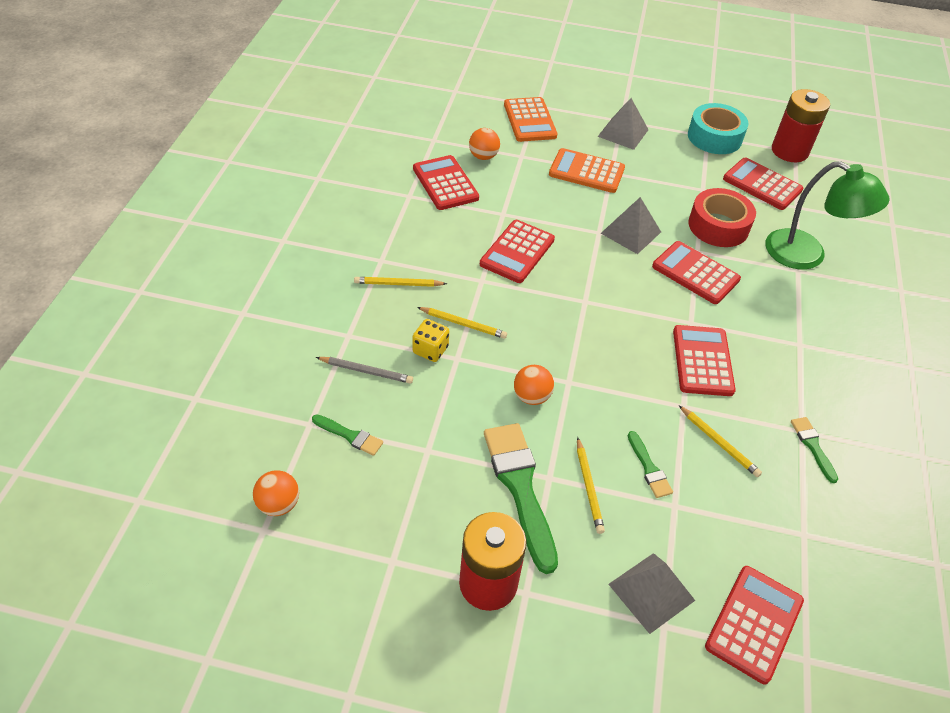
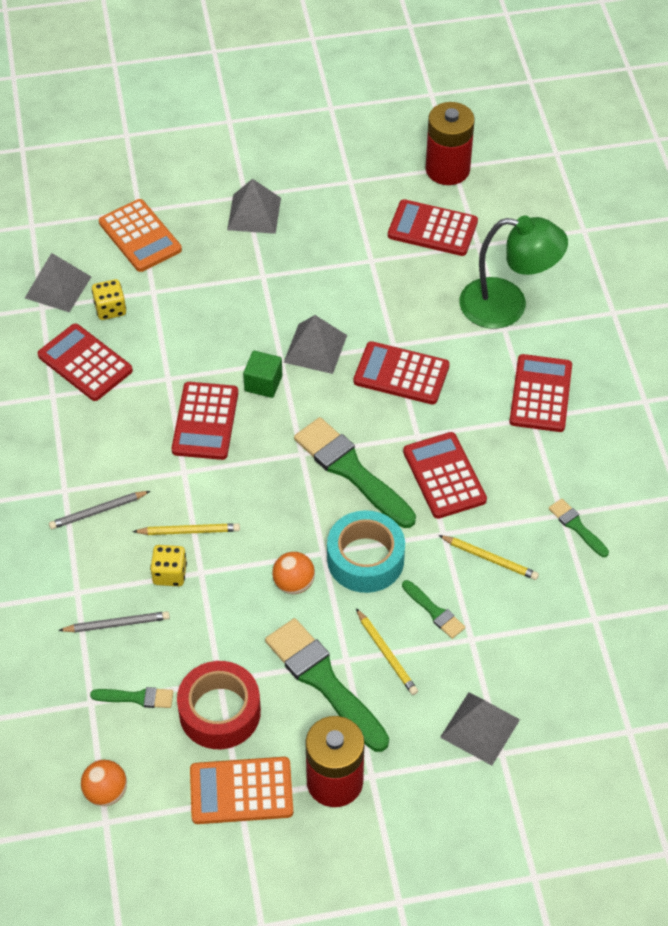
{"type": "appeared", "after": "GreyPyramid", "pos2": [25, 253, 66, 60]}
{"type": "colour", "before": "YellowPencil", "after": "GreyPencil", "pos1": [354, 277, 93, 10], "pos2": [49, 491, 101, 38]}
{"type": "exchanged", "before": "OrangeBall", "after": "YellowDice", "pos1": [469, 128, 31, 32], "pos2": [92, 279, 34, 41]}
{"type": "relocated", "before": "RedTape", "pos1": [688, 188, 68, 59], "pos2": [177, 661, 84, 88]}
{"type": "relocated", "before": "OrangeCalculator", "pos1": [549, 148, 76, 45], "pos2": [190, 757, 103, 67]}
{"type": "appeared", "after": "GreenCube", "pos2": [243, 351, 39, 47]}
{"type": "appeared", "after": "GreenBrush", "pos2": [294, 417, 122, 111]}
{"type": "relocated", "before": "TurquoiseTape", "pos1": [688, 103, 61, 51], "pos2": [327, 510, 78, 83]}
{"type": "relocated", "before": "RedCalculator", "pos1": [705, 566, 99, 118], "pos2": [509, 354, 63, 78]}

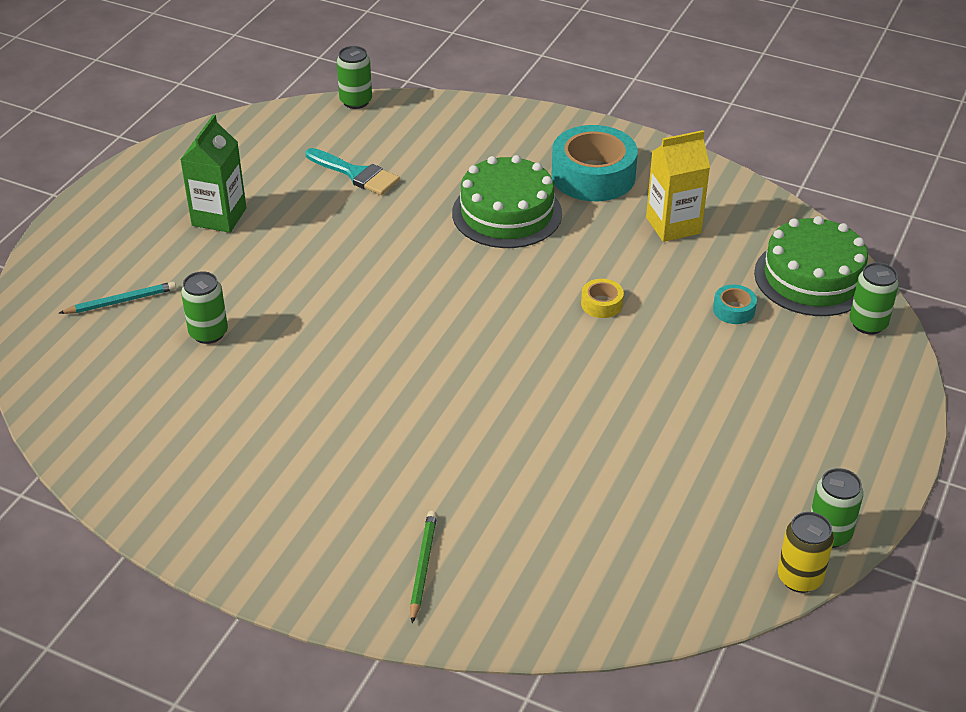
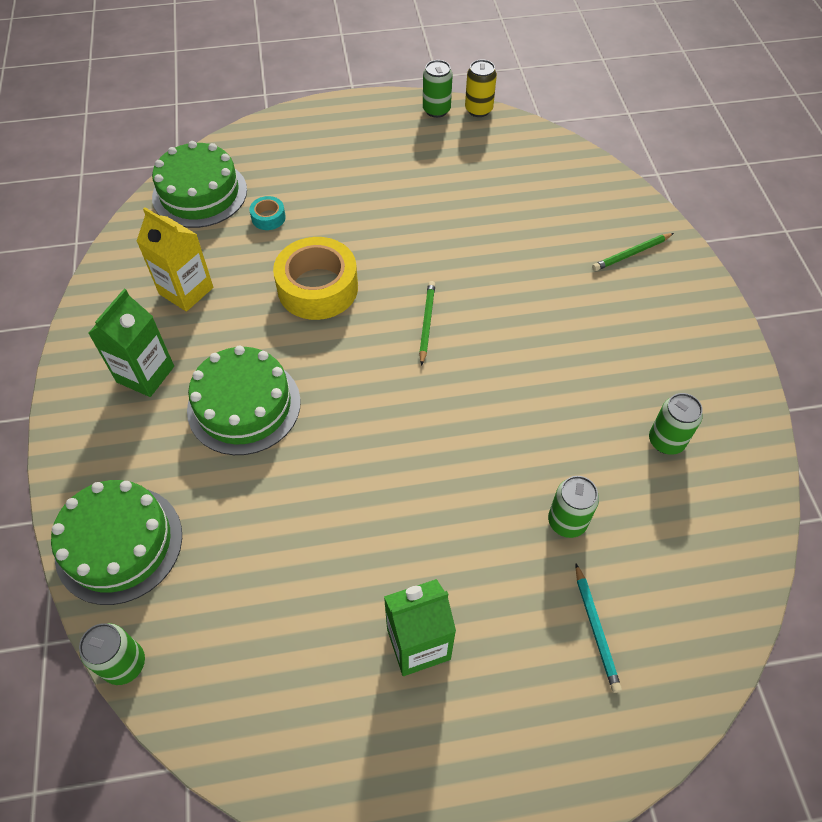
{"type": "appeared", "after": "GreenCake", "pos2": [51, 480, 131, 125]}
{"type": "exchanged", "before": "TurquoiseTape", "after": "GreenCarton", "pos1": [552, 125, 86, 76], "pos2": [88, 289, 86, 108]}
{"type": "size", "before": "YellowTape", "pos1": [581, 279, 43, 39], "pos2": [273, 237, 85, 83], "scale": 2.23}
{"type": "appeared", "after": "GreenPencil", "pos2": [419, 281, 16, 85]}
{"type": "spun", "before": "TurquoisePencil", "pos1": [59, 282, 117, 32], "pos2": [576, 564, 46, 129], "turn": -135}
{"type": "relocated", "before": "GreenCan", "pos1": [850, 262, 49, 73], "pos2": [649, 393, 54, 62]}
{"type": "missing", "before": "TurquoiseBrush", "pos1": [306, 148, 94, 47]}

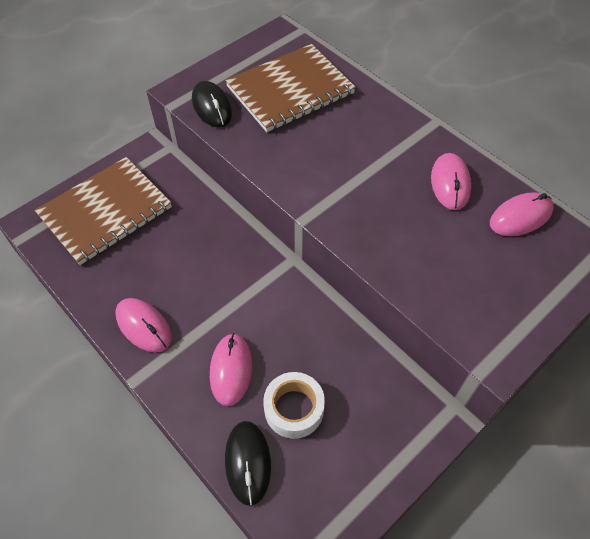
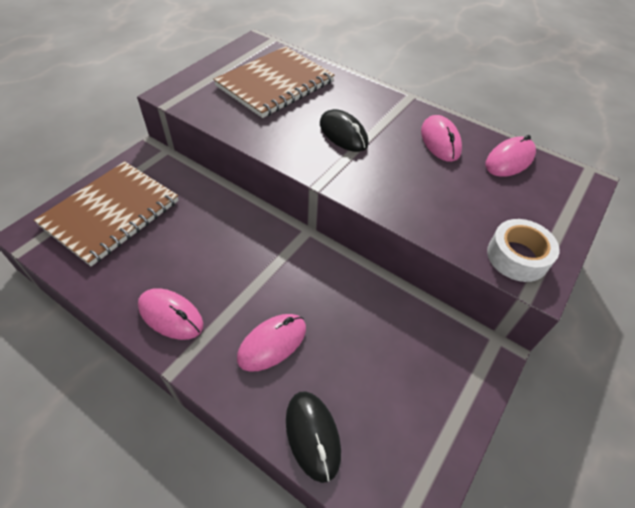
{"type": "spun", "before": "PinkMouse", "pos1": [210, 333, 42, 73], "pos2": [237, 314, 69, 58], "turn": 60}
{"type": "relocated", "before": "BlackMouse", "pos1": [192, 81, 40, 47], "pos2": [320, 109, 49, 43]}
{"type": "relocated", "before": "WhiteTape", "pos1": [263, 372, 62, 67], "pos2": [487, 219, 72, 63]}

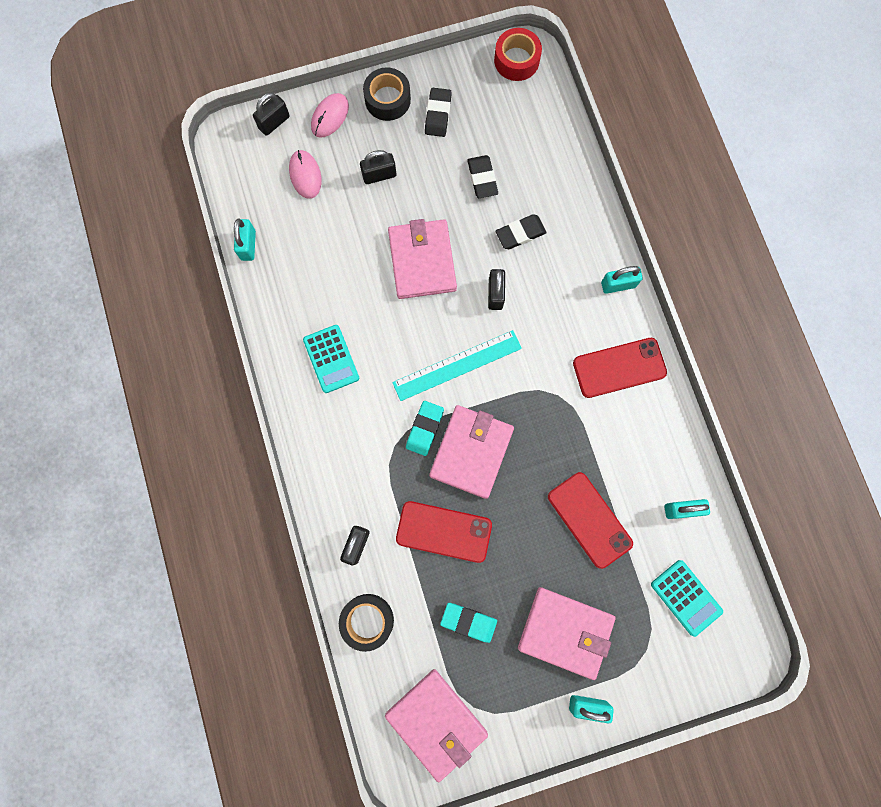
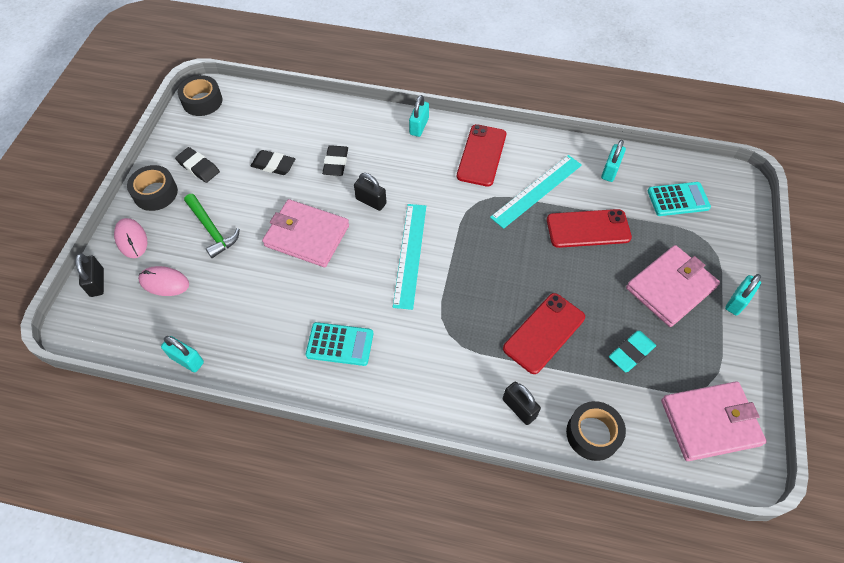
{"type": "colour", "before": "RedTape", "after": "BlackTape", "pos1": [494, 28, 48, 53], "pos2": [177, 75, 45, 41]}
{"type": "exchanged", "before": "BlackPadlock", "after": "GreenHammer", "pos1": [360, 150, 36, 34], "pos2": [184, 194, 56, 64]}
{"type": "appeared", "after": "TurquoiseRuler", "pos2": [490, 155, 92, 74]}
{"type": "missing", "before": "TurquoiseEraser", "pos1": [406, 401, 38, 55]}
{"type": "missing", "before": "PinkWallet", "pos1": [429, 405, 85, 94]}

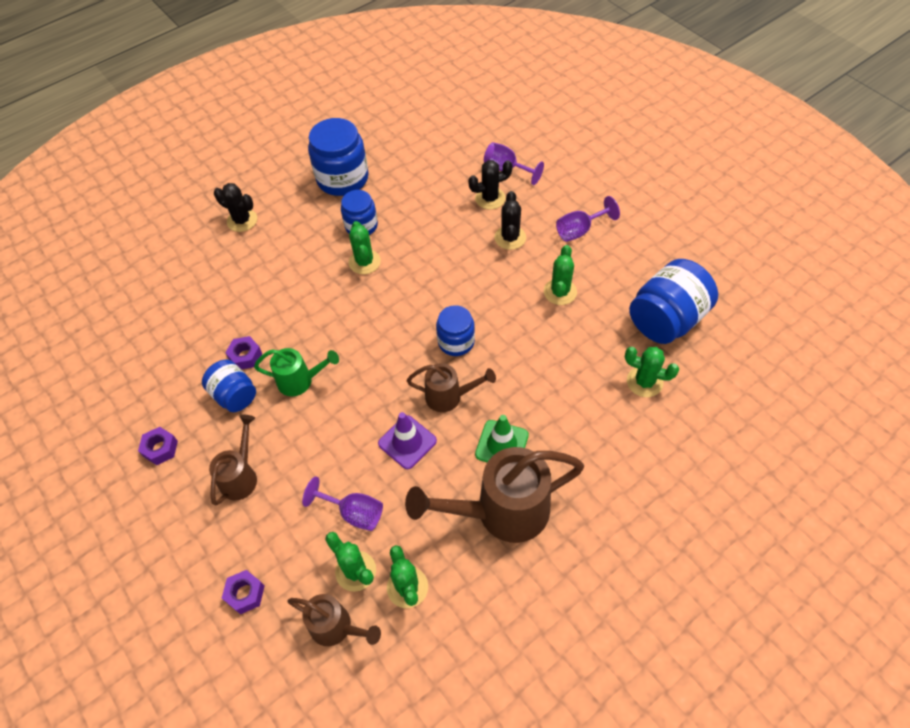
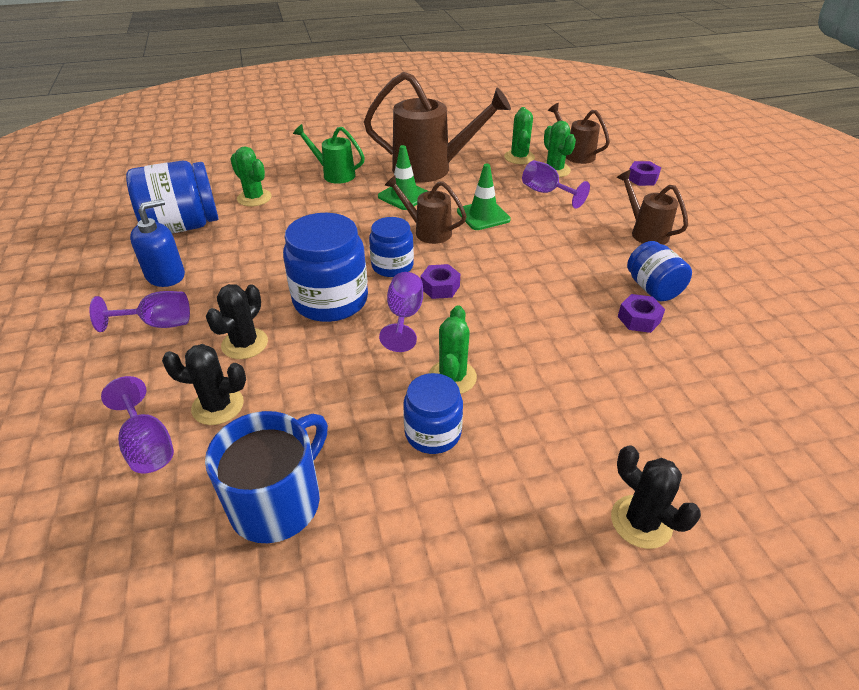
{"type": "appeared", "after": "BlueSoapDispenser", "pos2": [130, 199, 55, 88]}
{"type": "appeared", "after": "BlueMug", "pos2": [205, 411, 123, 132]}
{"type": "relocated", "before": "BlueJar", "pos1": [308, 118, 61, 78], "pos2": [283, 213, 85, 109]}
{"type": "relocated", "before": "GreenWateringCan", "pos1": [254, 348, 85, 48], "pos2": [293, 124, 72, 60]}
{"type": "appeared", "after": "PurpleGoblet", "pos2": [379, 272, 44, 80]}
{"type": "relocated", "before": "PurpleNut", "pos1": [138, 427, 40, 38], "pos2": [420, 264, 40, 35]}
{"type": "colour", "before": "PurpleTrafficCone", "after": "GreenTrafficCone", "pos1": [378, 412, 59, 57], "pos2": [457, 164, 54, 66]}
{"type": "spun", "before": "BrownWateringCan", "pos1": [209, 415, 48, 90], "pos2": [617, 170, 71, 75], "turn": 105}
{"type": "missing", "before": "GreenCactus", "pos1": [544, 245, 33, 60]}

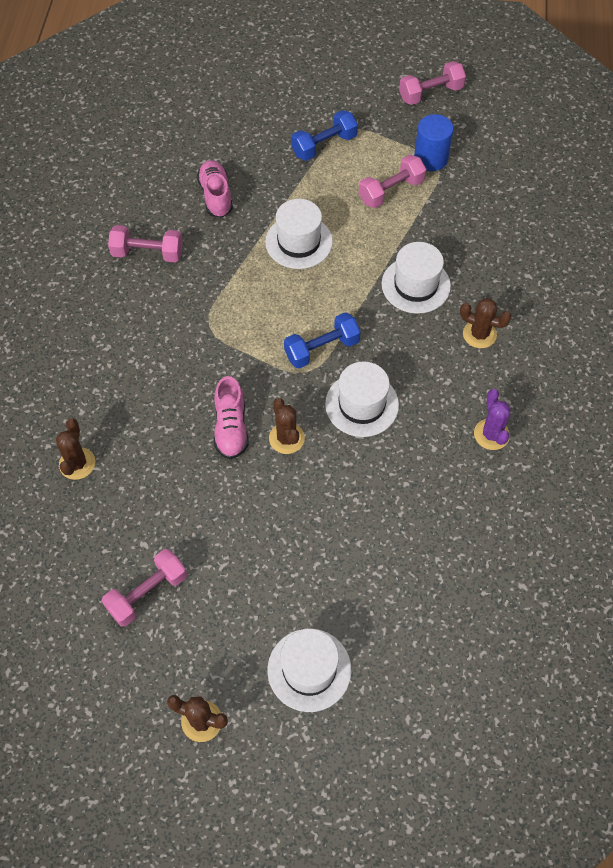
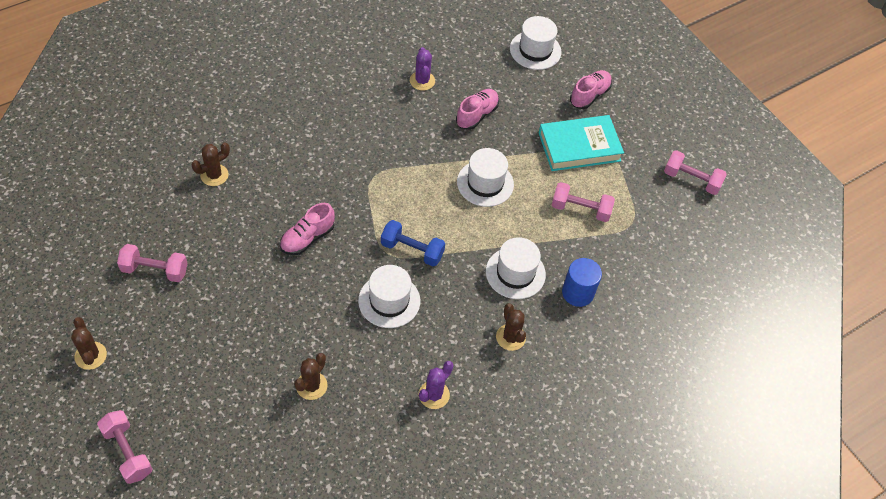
{"type": "relocated", "before": "PinkDumbbell", "pos1": [108, 225, 75, 37], "pos2": [97, 410, 55, 74]}
{"type": "relocated", "before": "BrownCactus", "pos1": [269, 398, 36, 56], "pos2": [294, 353, 33, 47]}
{"type": "appeared", "after": "PurpleCactus", "pos2": [410, 47, 25, 44]}
{"type": "relocated", "before": "WhiteHat", "pos1": [268, 629, 84, 83], "pos2": [510, 16, 51, 54]}
{"type": "exchanged", "before": "BlueDumbbell", "after": "TurquoiseBook", "pos1": [291, 110, 67, 51], "pos2": [539, 115, 85, 56]}
{"type": "relocated", "before": "BlueCylinder", "pos1": [414, 114, 39, 57], "pos2": [562, 258, 40, 49]}
{"type": "appeared", "after": "PinkShoe", "pos2": [570, 70, 42, 39]}

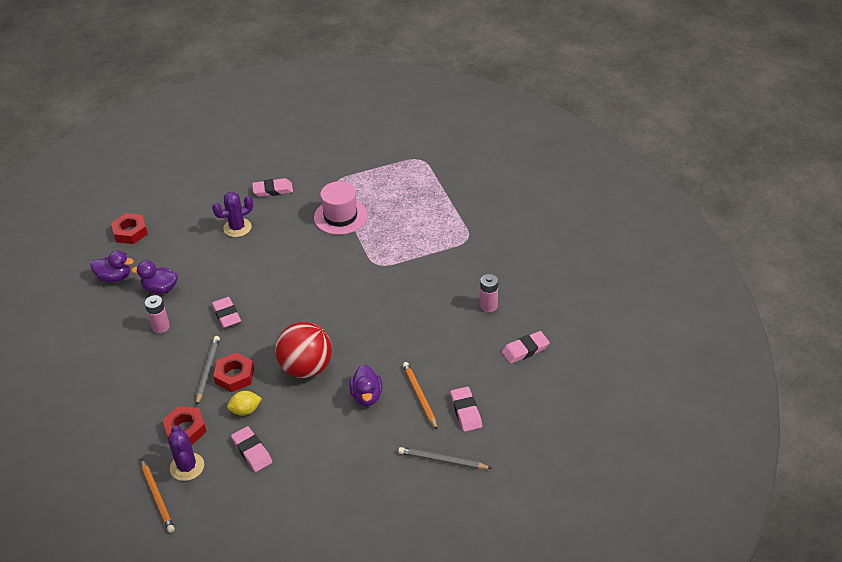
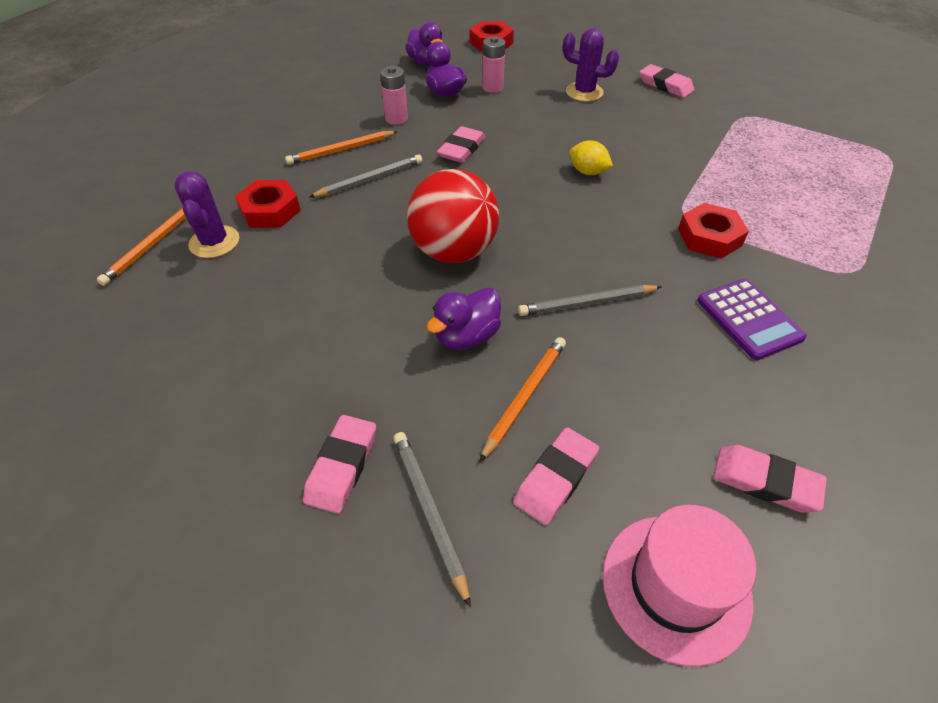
{"type": "spun", "before": "PurpleCactus", "pos1": [168, 425, 36, 56], "pos2": [174, 171, 65, 87], "turn": -45}
{"type": "appeared", "after": "OrangePencil", "pos2": [285, 131, 113, 34]}
{"type": "relocated", "before": "PinkEraser", "pos1": [231, 426, 41, 46], "pos2": [303, 415, 73, 99]}
{"type": "relocated", "before": "PinkBattery", "pos1": [480, 274, 18, 38], "pos2": [482, 36, 24, 57]}
{"type": "appeared", "after": "GreyPencil", "pos2": [518, 285, 144, 31]}
{"type": "relocated", "before": "YellowLemon", "pos1": [227, 391, 35, 24], "pos2": [569, 140, 44, 35]}
{"type": "relocated", "before": "PinkHat", "pos1": [314, 181, 54, 54], "pos2": [603, 505, 154, 162]}
{"type": "relocated", "before": "RedNut", "pos1": [213, 352, 41, 40], "pos2": [678, 203, 71, 56]}
{"type": "appeared", "after": "PurpleCalculator", "pos2": [697, 279, 110, 81]}

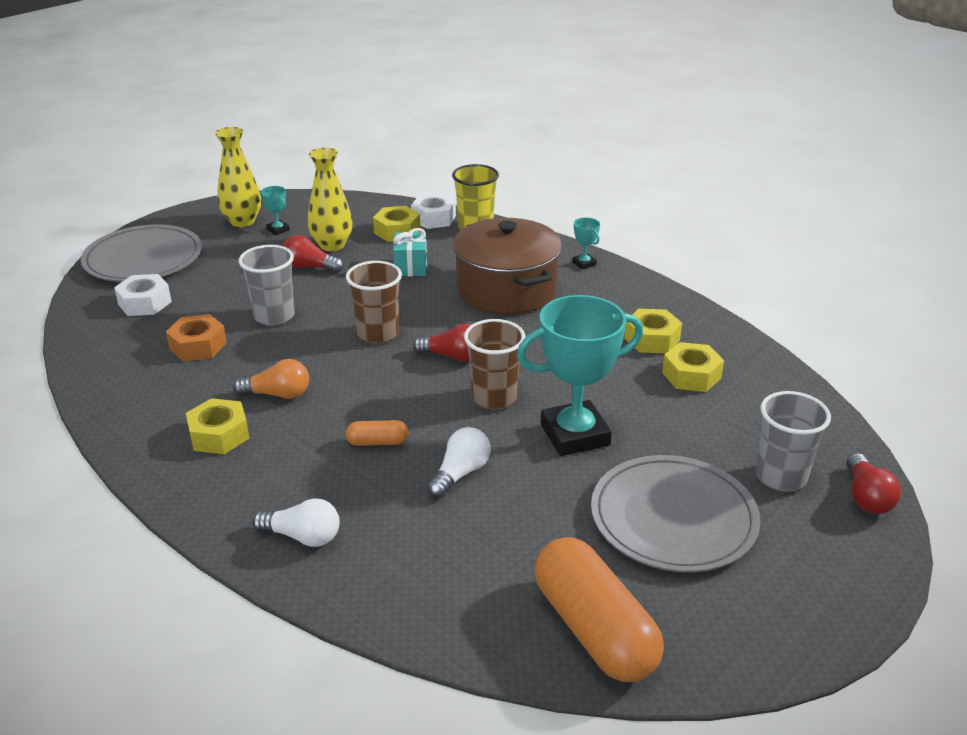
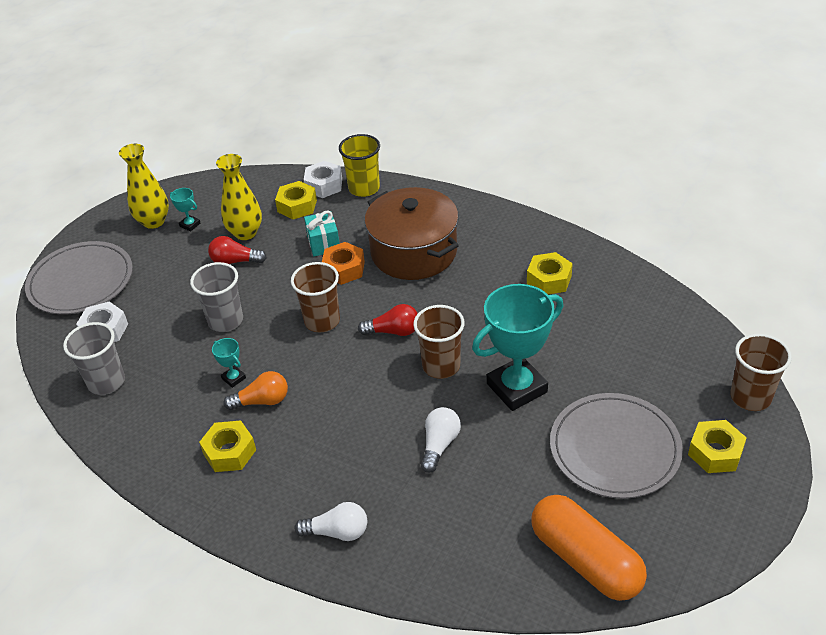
{"type": "relocated", "before": "GreyCup", "pos1": [756, 391, 75, 101], "pos2": [63, 322, 62, 73]}
{"type": "relocated", "before": "TurquoiseTrophy", "pos1": [572, 217, 28, 53], "pos2": [212, 338, 34, 50]}
{"type": "relocated", "before": "OrangeNut", "pos1": [166, 314, 61, 47], "pos2": [322, 242, 43, 43]}
{"type": "relocated", "before": "YellowNut", "pos1": [662, 342, 62, 50], "pos2": [688, 420, 59, 53]}
{"type": "exchanged", "before": "RedLightBulb", "after": "BrownCup", "pos1": [847, 453, 54, 61], "pos2": [730, 334, 62, 77]}
{"type": "missing", "before": "OrangeCapsule", "pos1": [346, 420, 62, 26]}

